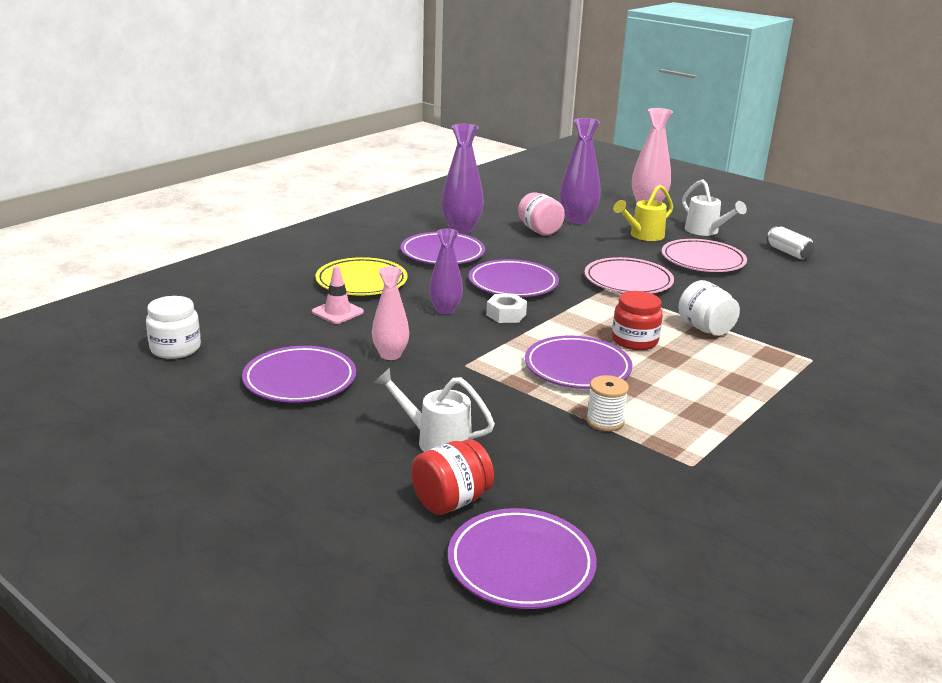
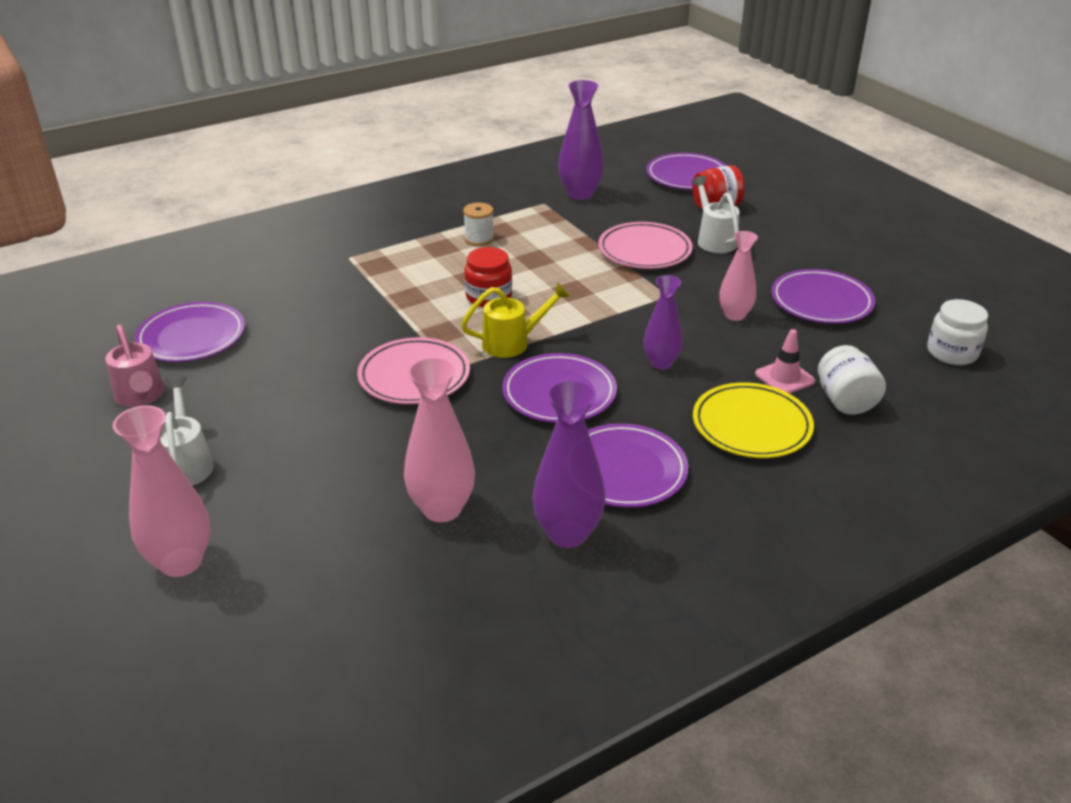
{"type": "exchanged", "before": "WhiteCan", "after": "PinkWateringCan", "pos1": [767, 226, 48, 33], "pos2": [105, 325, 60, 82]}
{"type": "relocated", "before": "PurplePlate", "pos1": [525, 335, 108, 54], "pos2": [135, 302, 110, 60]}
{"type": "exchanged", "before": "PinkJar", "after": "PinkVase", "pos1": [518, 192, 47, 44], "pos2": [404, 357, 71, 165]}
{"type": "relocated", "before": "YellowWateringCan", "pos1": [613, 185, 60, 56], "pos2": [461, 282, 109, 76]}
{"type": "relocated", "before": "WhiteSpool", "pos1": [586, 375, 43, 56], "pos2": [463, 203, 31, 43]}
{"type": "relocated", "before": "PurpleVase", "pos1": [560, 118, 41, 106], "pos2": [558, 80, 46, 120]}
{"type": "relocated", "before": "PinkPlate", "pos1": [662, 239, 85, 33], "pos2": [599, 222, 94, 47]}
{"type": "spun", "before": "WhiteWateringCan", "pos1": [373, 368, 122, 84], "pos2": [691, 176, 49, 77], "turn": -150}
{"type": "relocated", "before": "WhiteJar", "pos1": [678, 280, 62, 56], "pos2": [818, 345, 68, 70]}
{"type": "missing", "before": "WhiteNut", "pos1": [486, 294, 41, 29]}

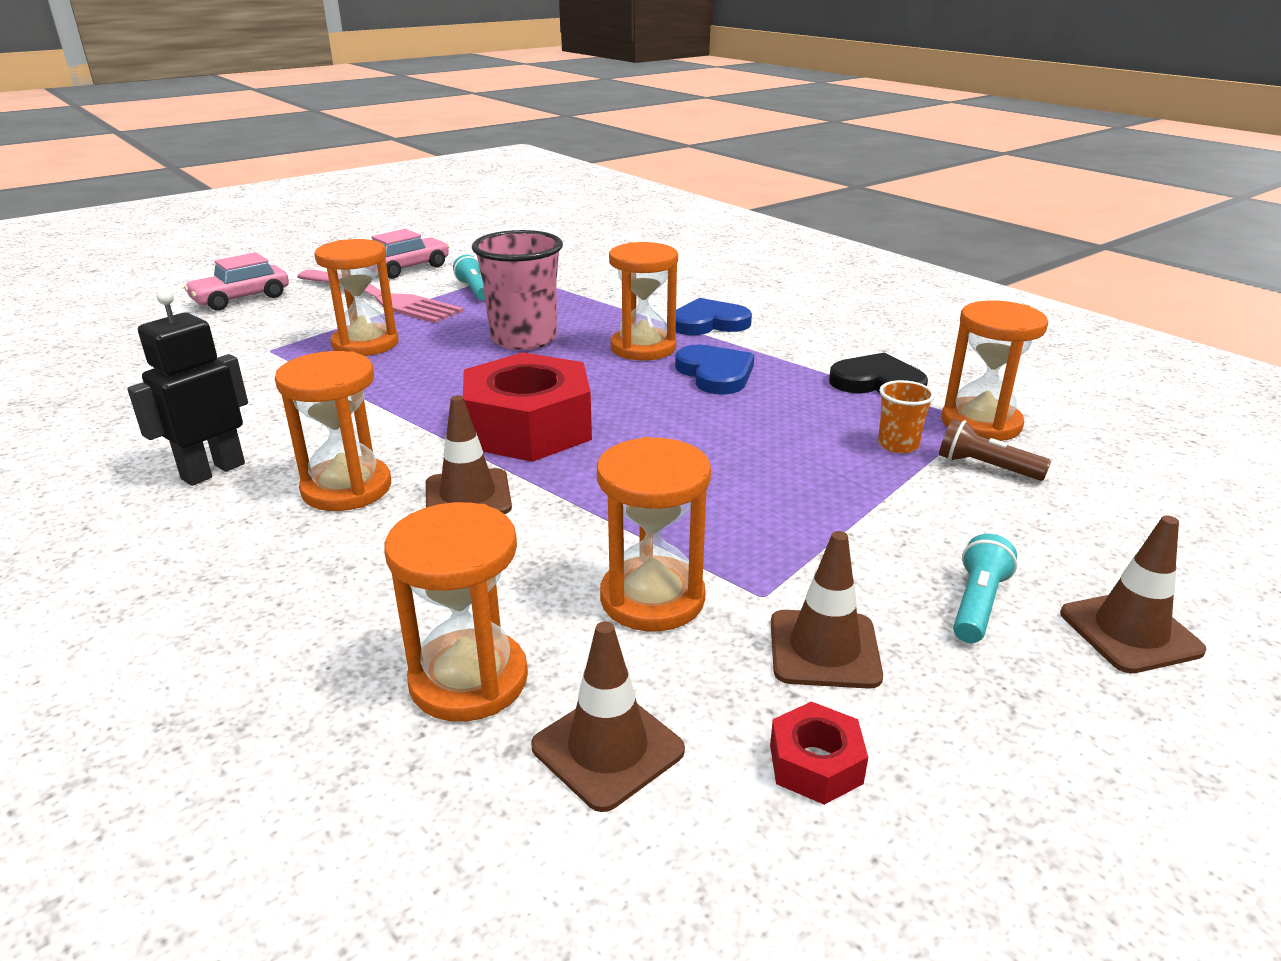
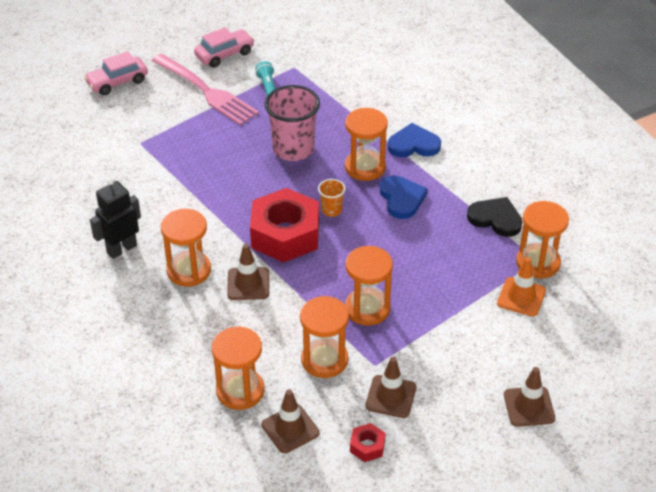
{"type": "relocated", "before": "OrangeCup", "pos1": [878, 380, 57, 73], "pos2": [318, 179, 28, 38]}
{"type": "relocated", "before": "OrangeHourglass", "pos1": [314, 239, 85, 117], "pos2": [345, 246, 48, 79]}
{"type": "exchanged", "before": "BrownFlashlight", "after": "OrangeTrafficCone", "pos1": [939, 418, 112, 63], "pos2": [497, 257, 49, 59]}
{"type": "missing", "before": "TurquoiseFlashlight", "pos1": [953, 534, 64, 109]}

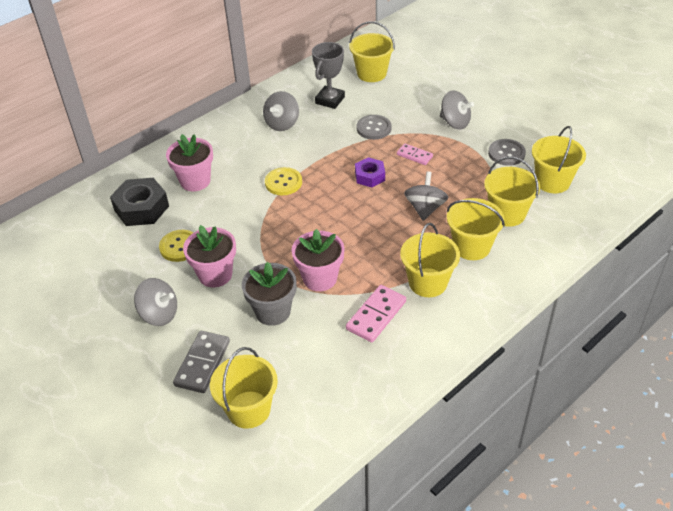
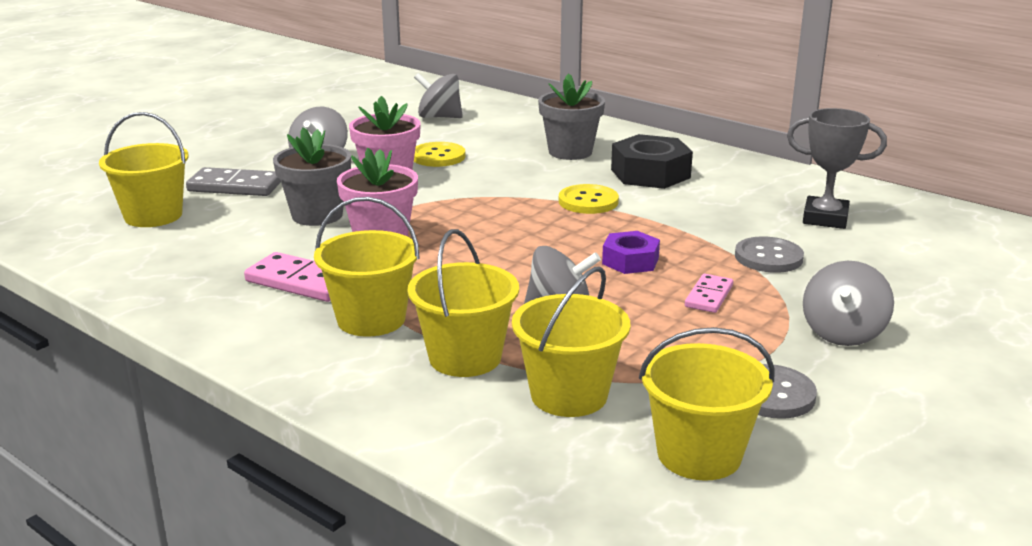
{"type": "relocated", "before": "GreySpinningTop", "pos1": [263, 91, 36, 40], "pos2": [414, 73, 49, 45]}
{"type": "colour", "before": "PinkFlowerPot", "after": "GreyFlowerPot", "pos1": [166, 134, 47, 57], "pos2": [538, 73, 67, 87]}
{"type": "relocated", "before": "BlackNut", "pos1": [110, 178, 59, 48], "pos2": [611, 134, 82, 55]}
{"type": "missing", "before": "YellowBucket", "pos1": [349, 21, 46, 61]}

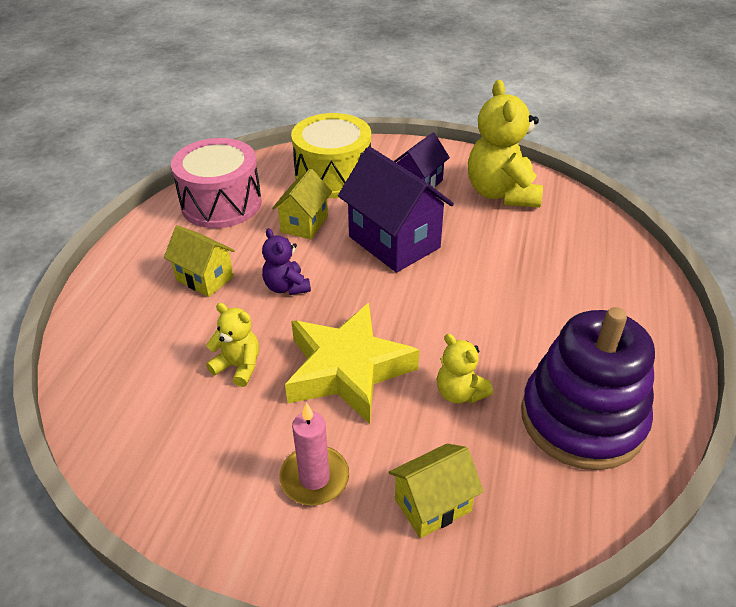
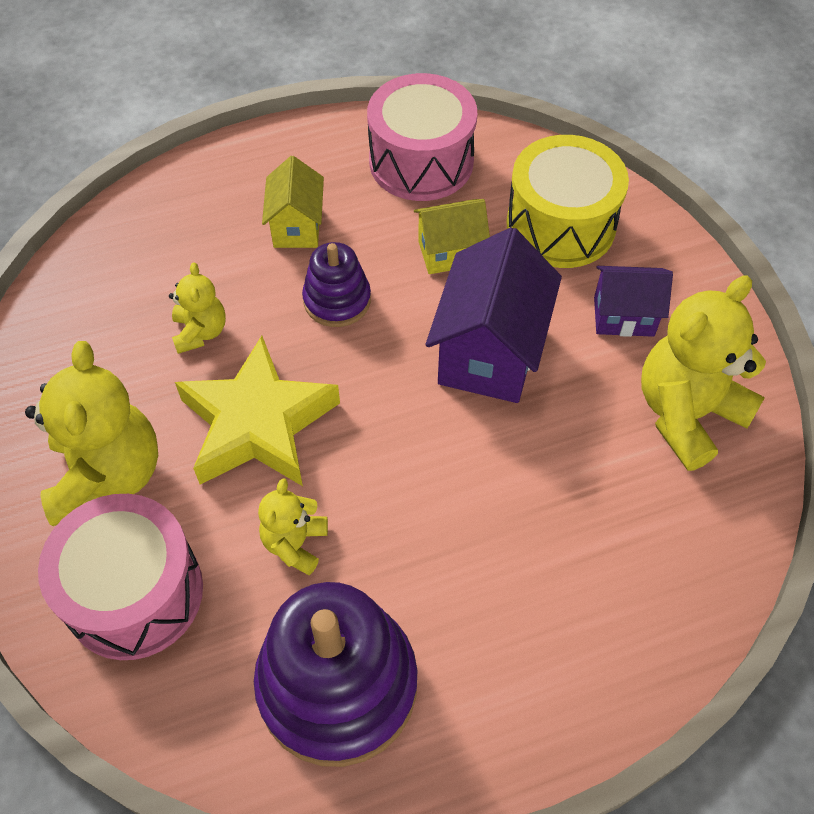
{"type": "exchanged", "before": "PinkCandle", "after": "YellowTeddyBear", "pos1": [279, 403, 70, 103], "pos2": [25, 341, 133, 185]}
{"type": "exchanged", "before": "YellowHouse", "after": "PinkDrum", "pos1": [389, 443, 95, 95], "pos2": [38, 494, 165, 166]}
{"type": "exchanged", "before": "PurpleTeddyBear", "after": "PurpleStackingToy", "pos1": [262, 228, 49, 67], "pos2": [302, 242, 69, 85]}

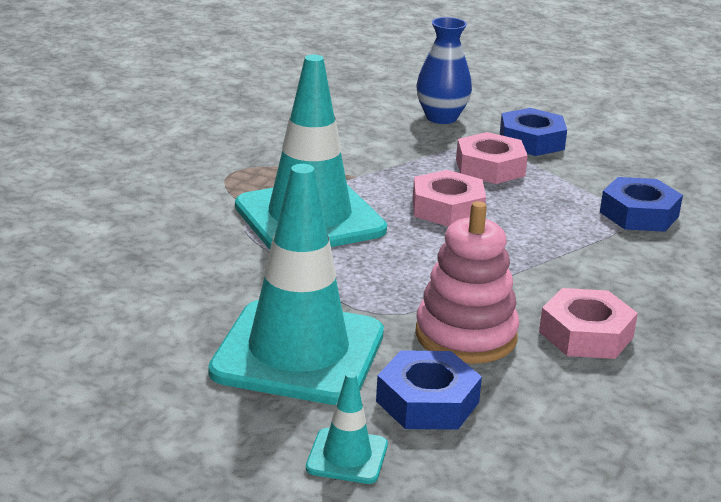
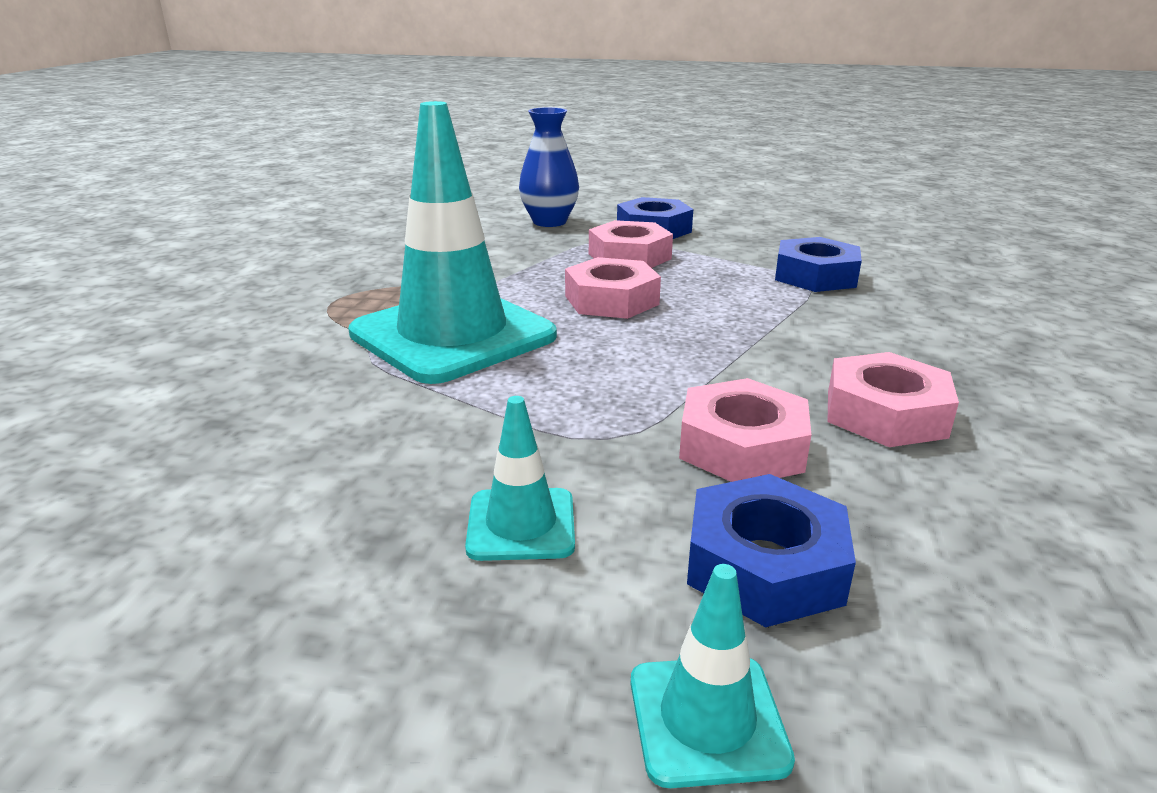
{"type": "size", "before": "TurquoiseTrafficCone", "pos1": [208, 164, 176, 241], "pos2": [465, 396, 110, 165], "scale": 0.43}
{"type": "exchanged", "before": "PinkStackingToy", "after": "PinkNut", "pos1": [415, 201, 104, 163], "pos2": [679, 378, 132, 104]}

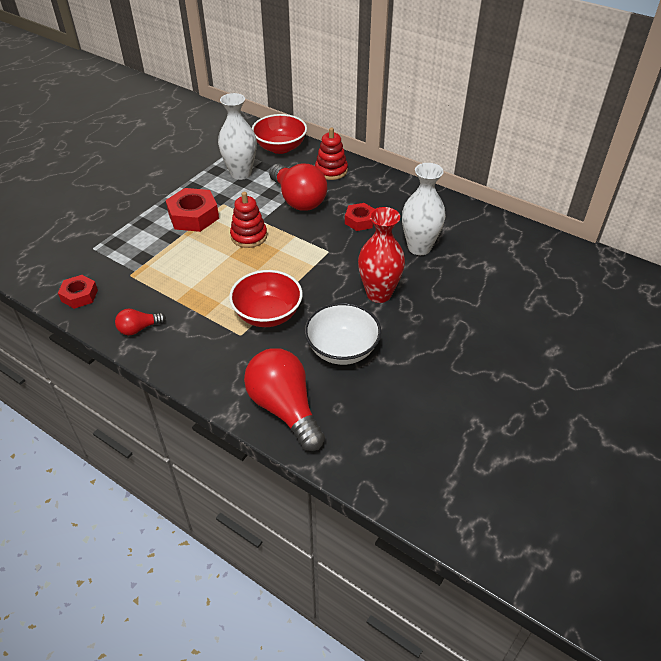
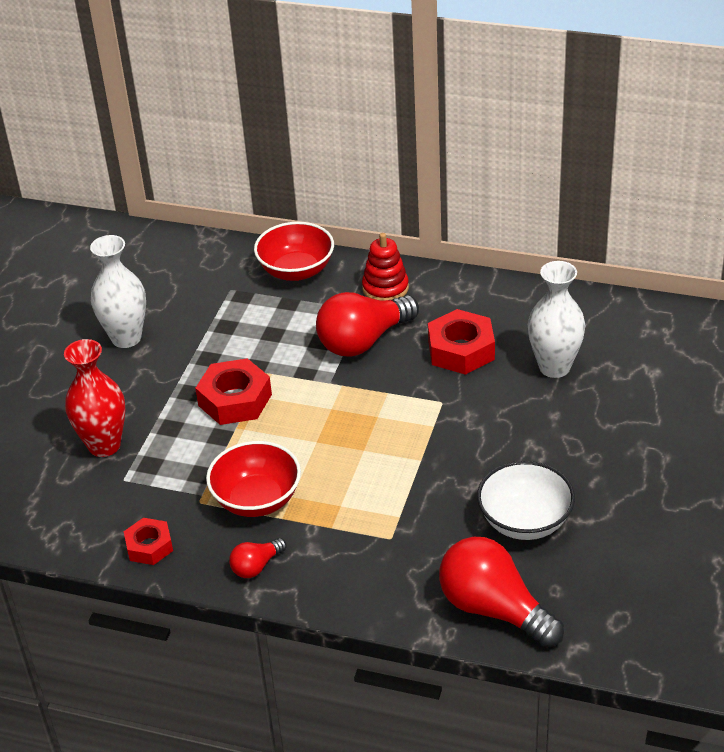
{"type": "relocated", "before": "RedVase", "pos1": [358, 207, 47, 96], "pos2": [64, 339, 61, 118]}
{"type": "relocated", "before": "WhiteVase", "pos1": [218, 93, 39, 87], "pos2": [90, 235, 56, 113]}
{"type": "relocated", "before": "RedBowl", "pos1": [229, 270, 74, 57], "pos2": [206, 441, 95, 76]}
{"type": "spun", "before": "RedLightBulb", "pos1": [269, 164, 58, 47], "pos2": [316, 292, 103, 65], "turn": 105}
{"type": "size", "before": "RedNut", "pos1": [345, 203, 29, 28], "pos2": [428, 309, 67, 66], "scale": 1.61}
{"type": "missing", "before": "RedStackingToy", "pos1": [230, 192, 37, 56]}

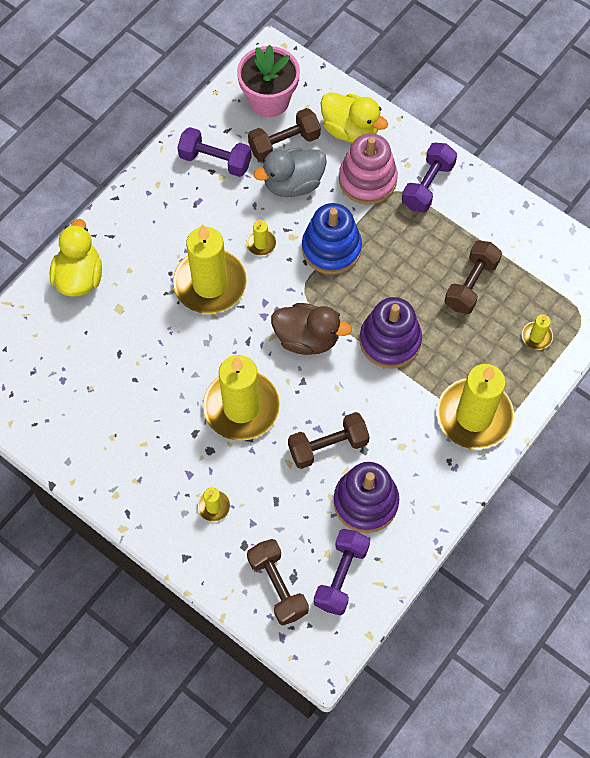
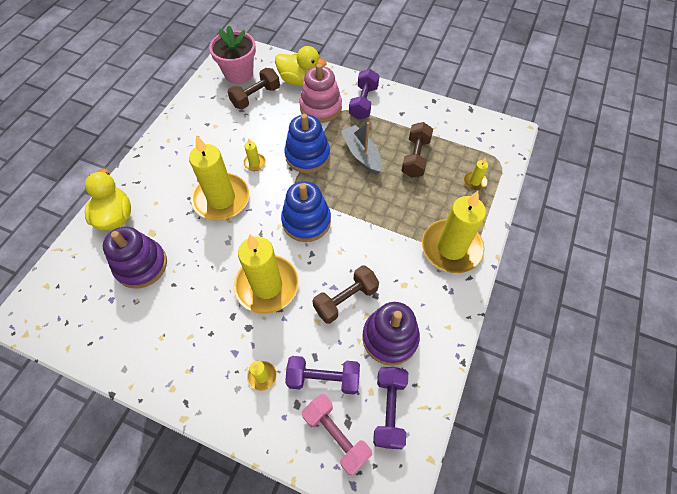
{"type": "relocated", "before": "PurpleStackingToy", "pos1": [360, 297, 62, 72], "pos2": [103, 226, 64, 63]}
{"type": "exchanged", "before": "BrownDuck", "after": "BlueStackingToy", "pos1": [271, 303, 81, 52], "pos2": [281, 181, 50, 61]}
{"type": "relocated", "before": "PurpleDumbbell", "pos1": [177, 127, 75, 50], "pos2": [285, 356, 75, 39]}
{"type": "colour", "before": "BrownDumbbell", "after": "PinkDumbbell", "pos1": [247, 539, 62, 86], "pos2": [302, 394, 70, 81]}
{"type": "appeared", "after": "GreyBoat", "pos2": [341, 122, 41, 52]}
{"type": "missing", "before": "GreyDuck", "pos1": [254, 148, 73, 49]}

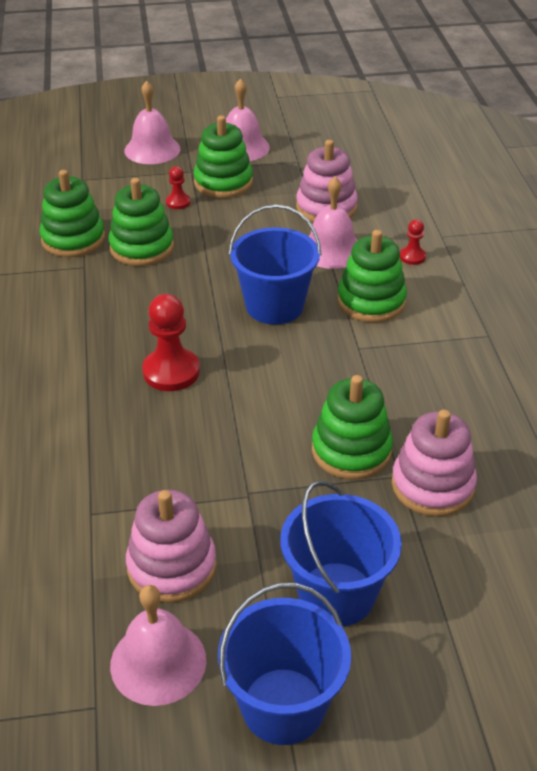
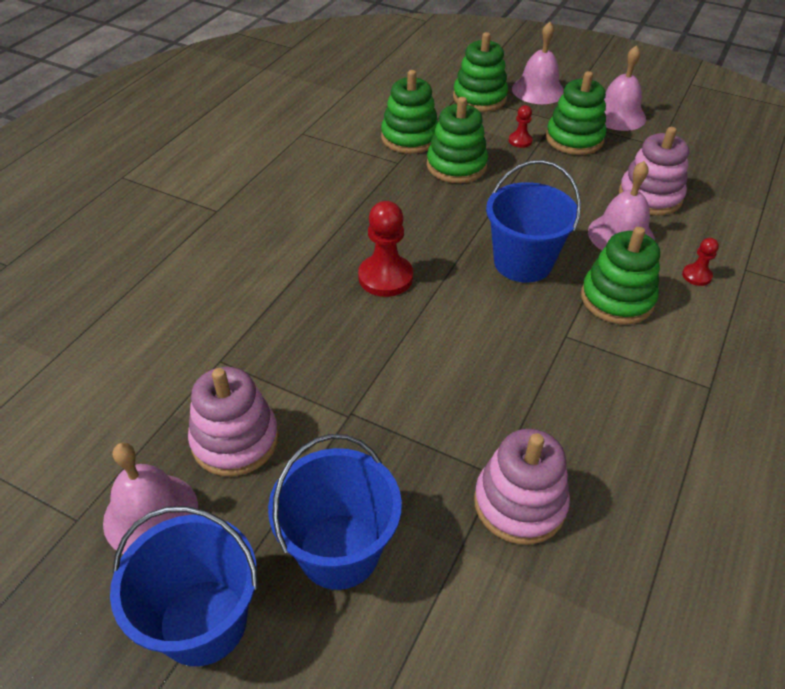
{"type": "relocated", "before": "GreenStackingToy", "pos1": [312, 375, 81, 104], "pos2": [453, 32, 55, 80]}

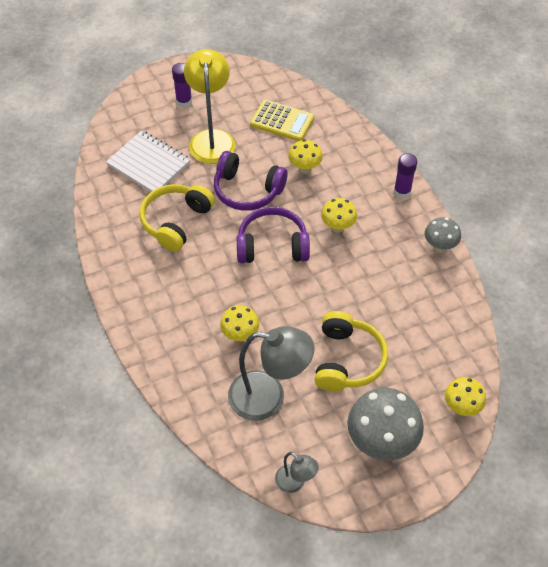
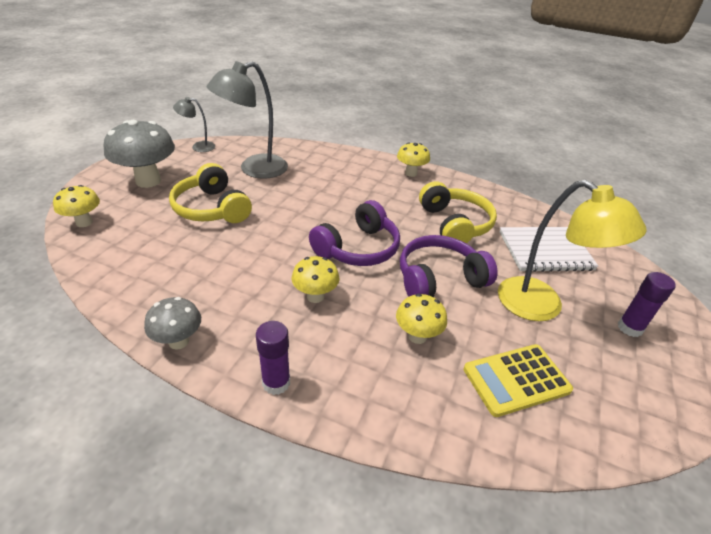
{"type": "relocated", "before": "YellowMushroom", "pos1": [220, 305, 39, 37], "pos2": [397, 142, 33, 35]}

